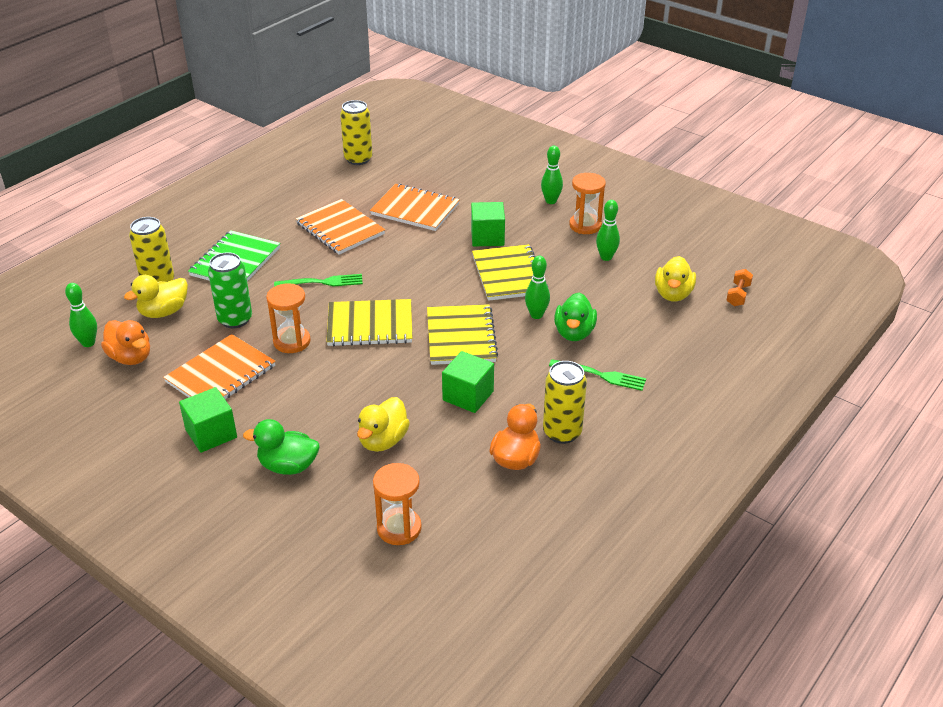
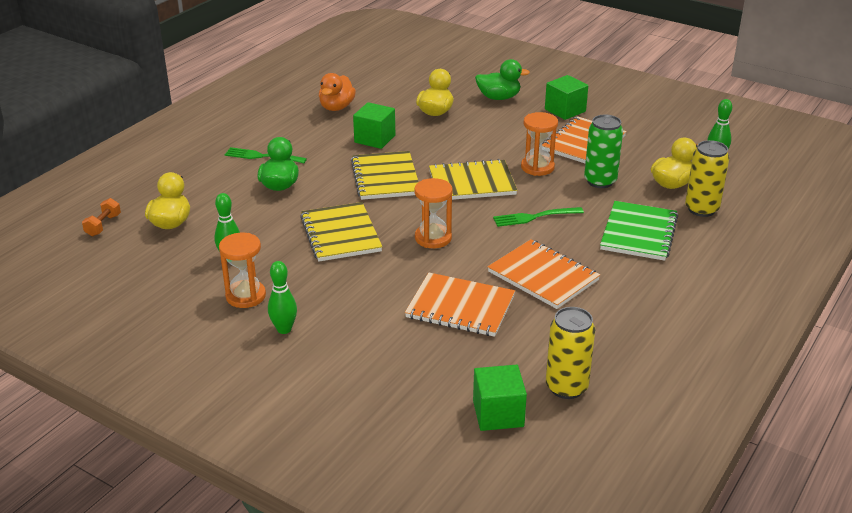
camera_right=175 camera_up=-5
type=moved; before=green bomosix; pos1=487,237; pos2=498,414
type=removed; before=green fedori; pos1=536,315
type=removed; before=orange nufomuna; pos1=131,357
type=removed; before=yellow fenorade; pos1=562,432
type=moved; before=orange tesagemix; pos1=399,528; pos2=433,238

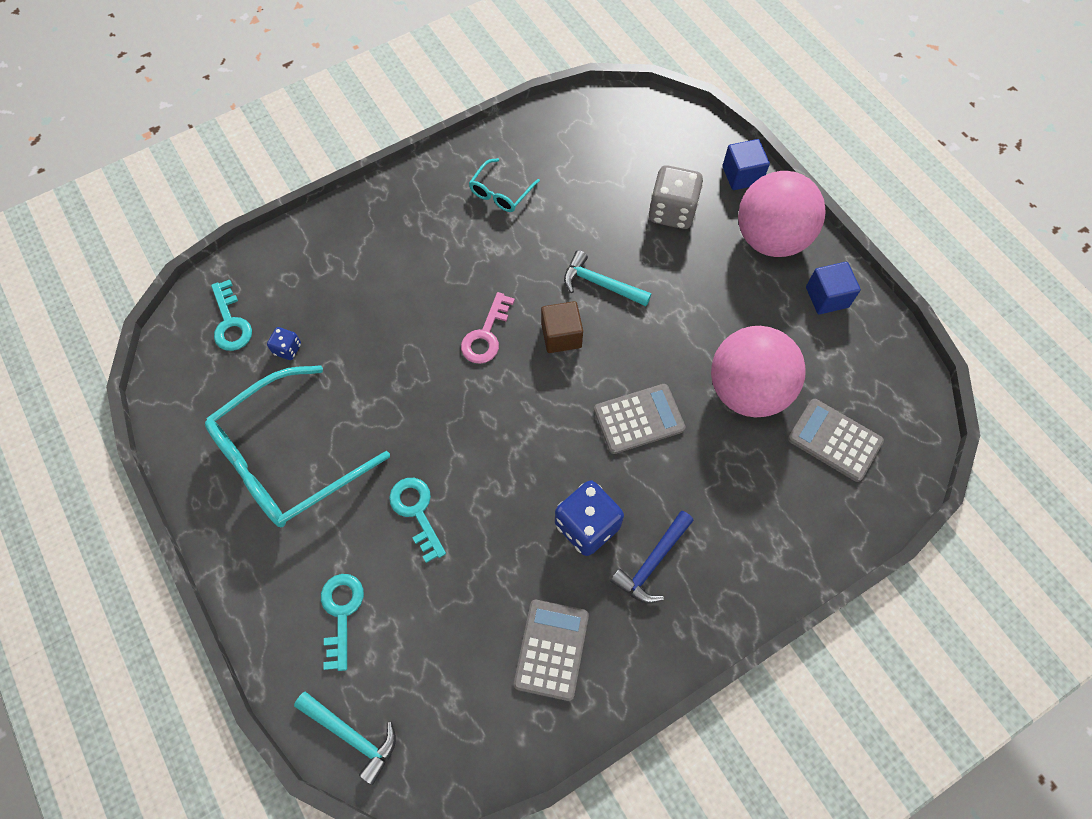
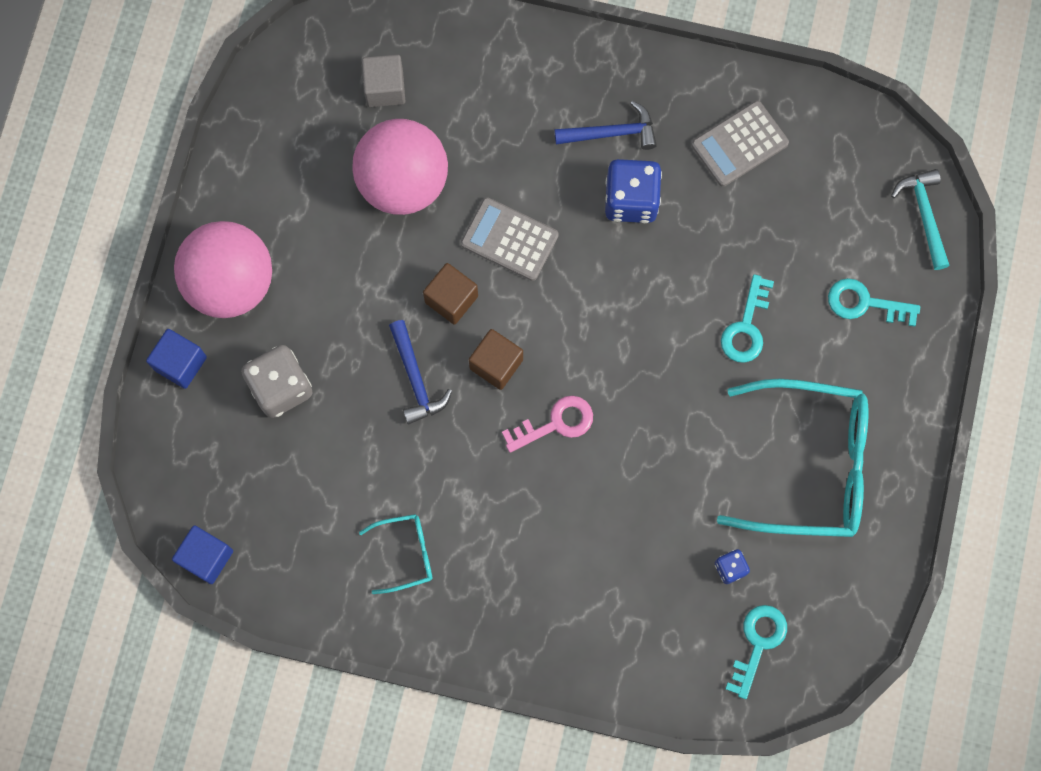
camera_right=-135 camera_up=10
type=recoloured; before=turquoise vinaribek; after=blue vinaribek; pos1=600,284; pos2=415,379
type=moved; before=blue bomosix; pos1=827,297; pos2=206,557
type=replaced; before=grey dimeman; after=grey bomosix; pos1=834,440; pos2=385,88
type=turned; before=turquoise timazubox; pos1=341,613; pos2=865,303; turn=60
type=added; after=brown bomosix; pos2=451,299

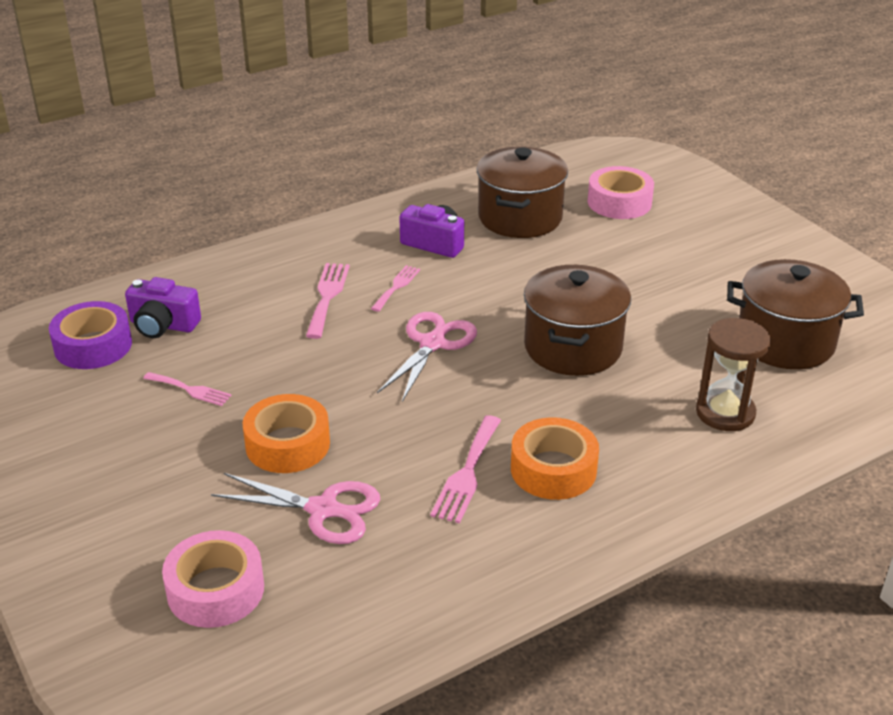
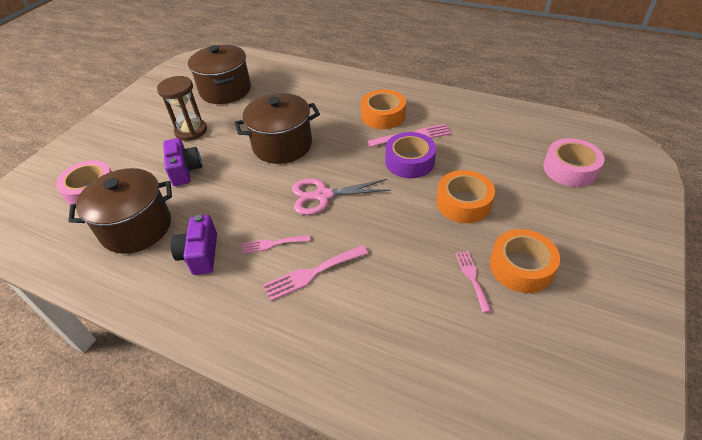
camera_right=-120 camera_up=10
type=moved; before=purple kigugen; pos1=163,325; pos2=185,170
type=moved; before=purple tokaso; pos1=93,346; pos2=409,161
type=moved; before=brown tesagemix; pos1=725,413; pos2=191,131
type=removed; before=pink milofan; pos1=323,509
type=added; after=orange tokaso; pos2=521,267

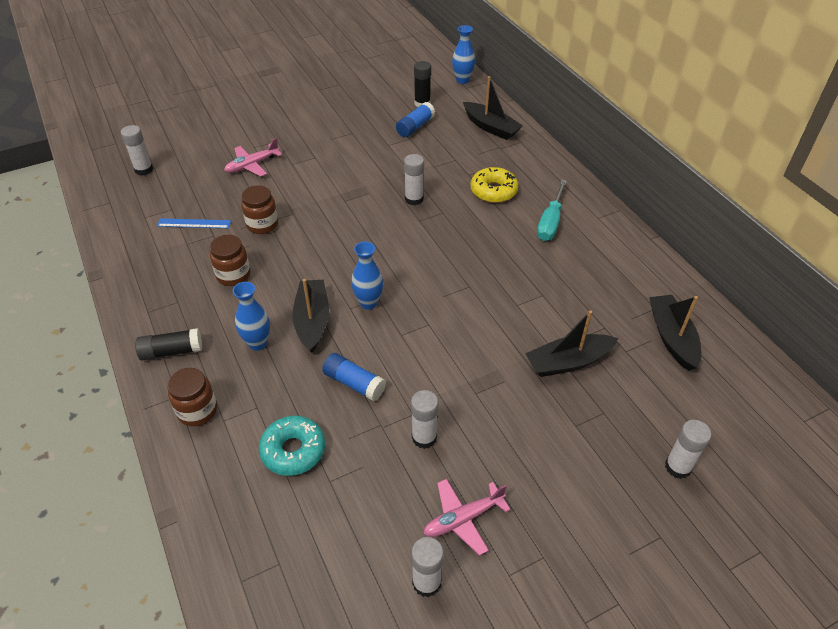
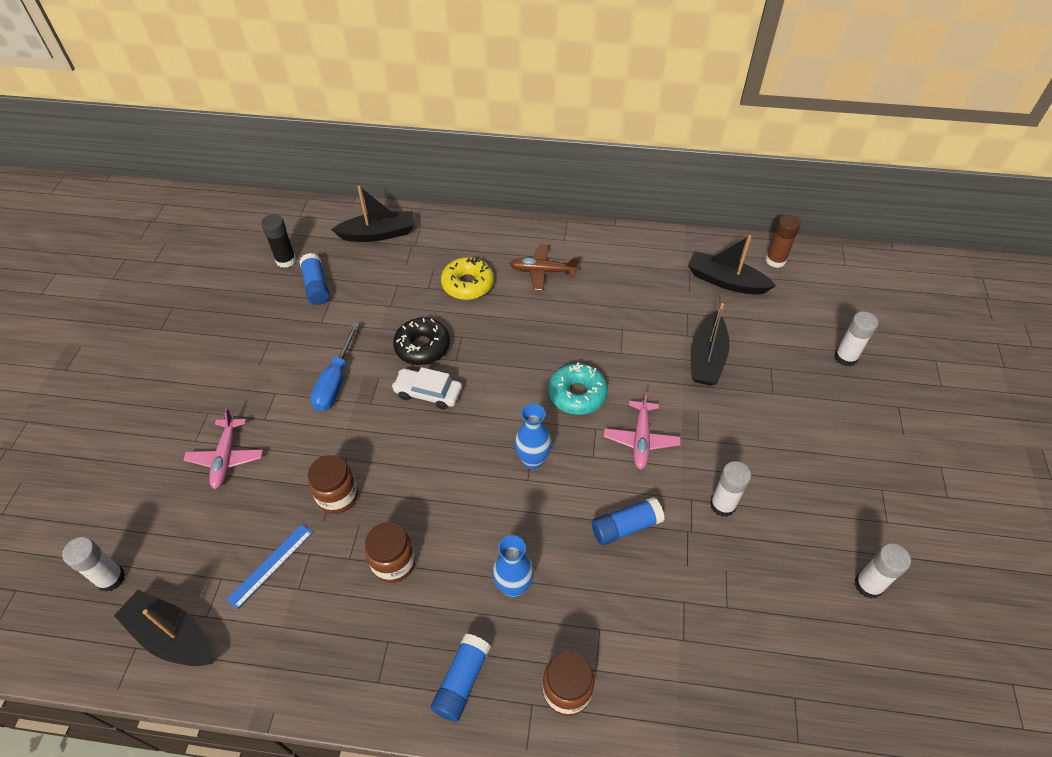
camera_right=-55 camera_up=5
type=removed; before=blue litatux; pos1=462,80
type=replaced; before=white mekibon; after=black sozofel; pos1=414,199; pos2=422,347
type=replaced; before=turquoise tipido; after=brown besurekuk; pos1=550,222; pos2=542,271
type=moved; before=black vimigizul; pos1=312,321; pos2=172,636
type=recoloured; before=black mekibon; after=blue mekibon; pos1=172,351; pos2=462,681
type=moved; before=turquoise sozofel; pos1=293,450; pos2=577,394
type=moved; before=pink besurekuk; pos1=463,519; pos2=641,440
type=added; after=brown mekibon; pos2=775,260
type=added; after=blue tipido; pos2=335,382
type=added; after=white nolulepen; pos2=428,393

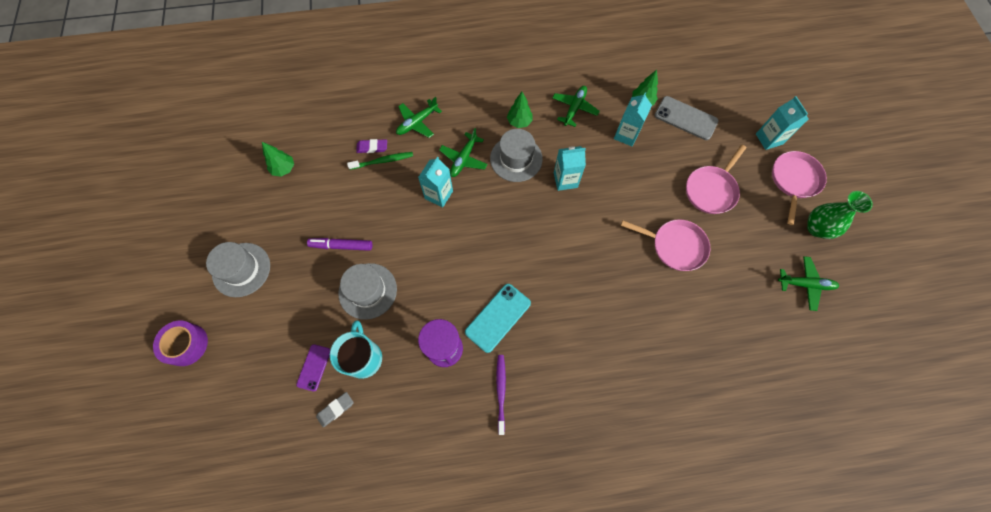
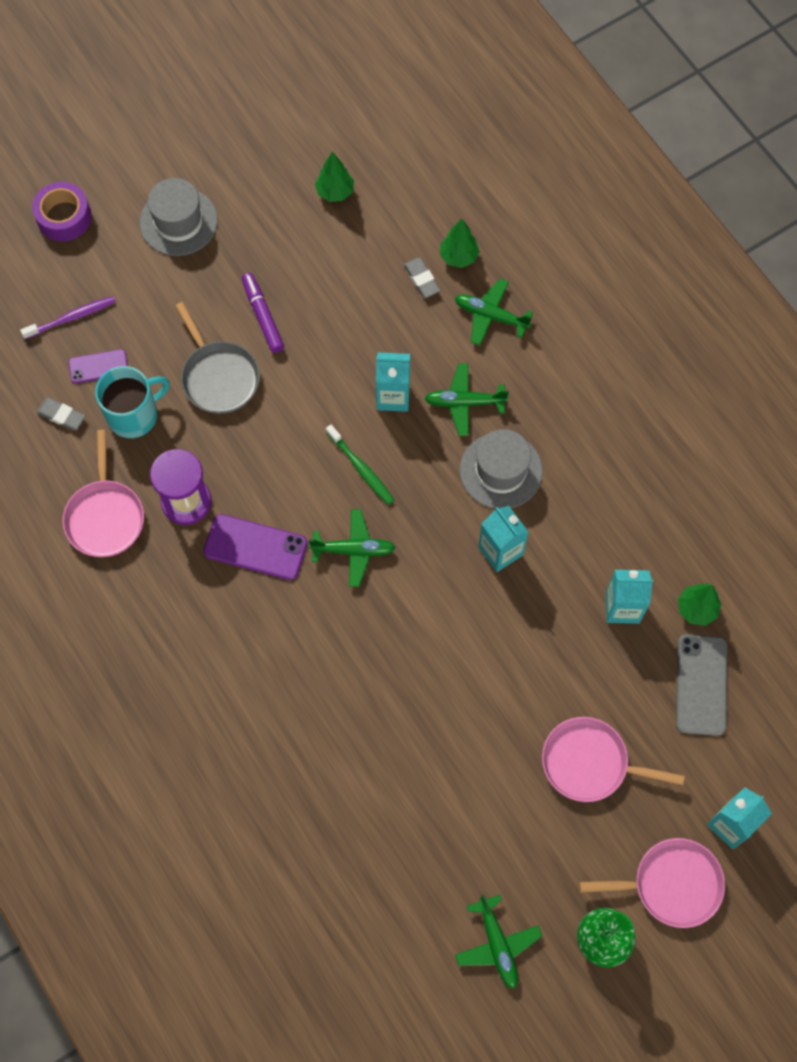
camera_right=65 camera_up=0
type=moved; before=green besurekuk; pos1=574,108; pos2=353,550
type=moved; before=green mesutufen; pos1=519,122; pos2=458,257
type=recoloured; before=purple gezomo; after=grey gezomo; pos1=372,147; pos2=421,279
type=moved; before=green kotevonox; pos1=383,161; pos2=361,468
type=moved; before=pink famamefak; pos1=675,246; pos2=105,516
type=replaced; before=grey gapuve; after=grey famamefak; pos1=367,291; pos2=218,377
type=recoloured; before=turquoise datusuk; after=purple datusuk; pos1=498,317; pos2=255,547
type=moved; before=purple kotevonox; pos1=501,391; pos2=72,317

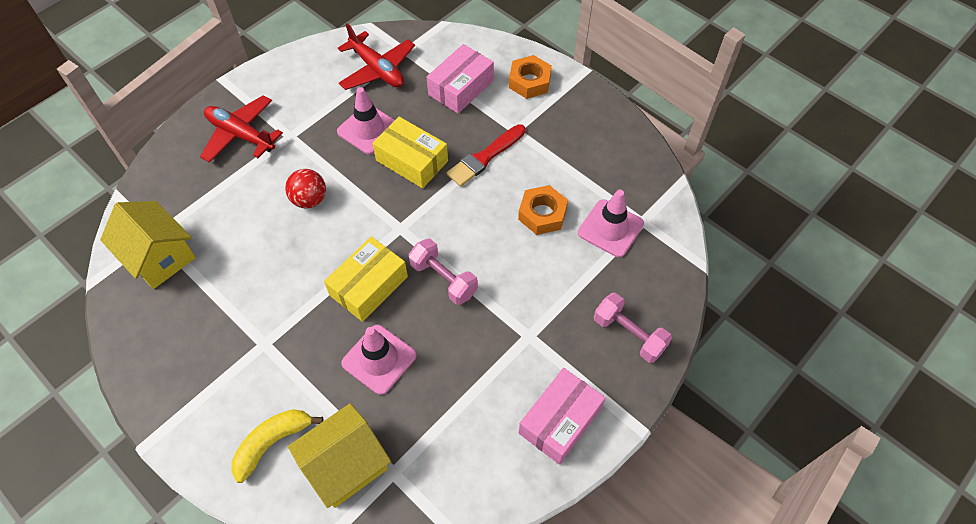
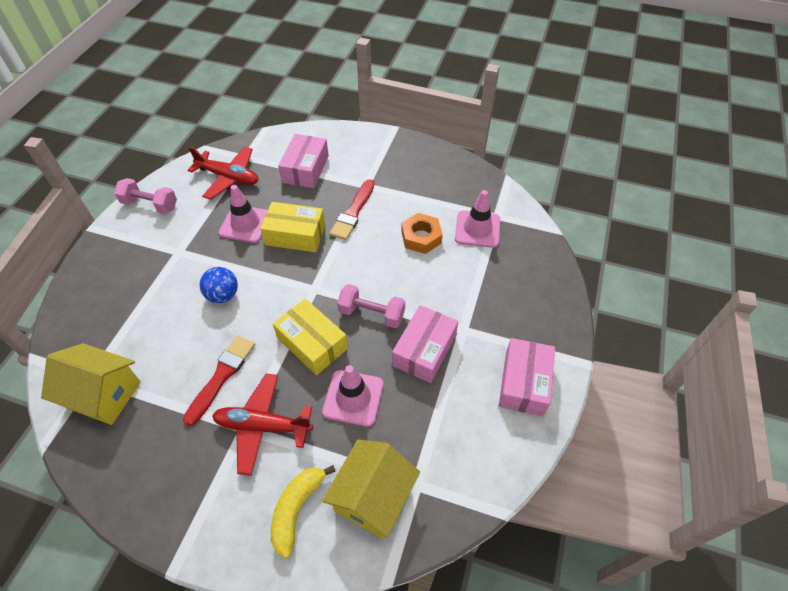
camera_right=-25 camera_up=-5
type=removed; before=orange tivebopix; pos1=529,82
type=moved; before=red besurekuk; pos1=241,135; pos2=262,426
type=recoloured; before=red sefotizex; after=blue sefotizex; pos1=309,199; pos2=223,295
type=turned; before=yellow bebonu; pos1=369,286; pos2=312,343; turn=-60
type=moved; before=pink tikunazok; pos1=629,334; pos2=150,205
type=added; after=pink bebonu; pos2=424,350
type=added; after=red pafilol; pos2=222,376

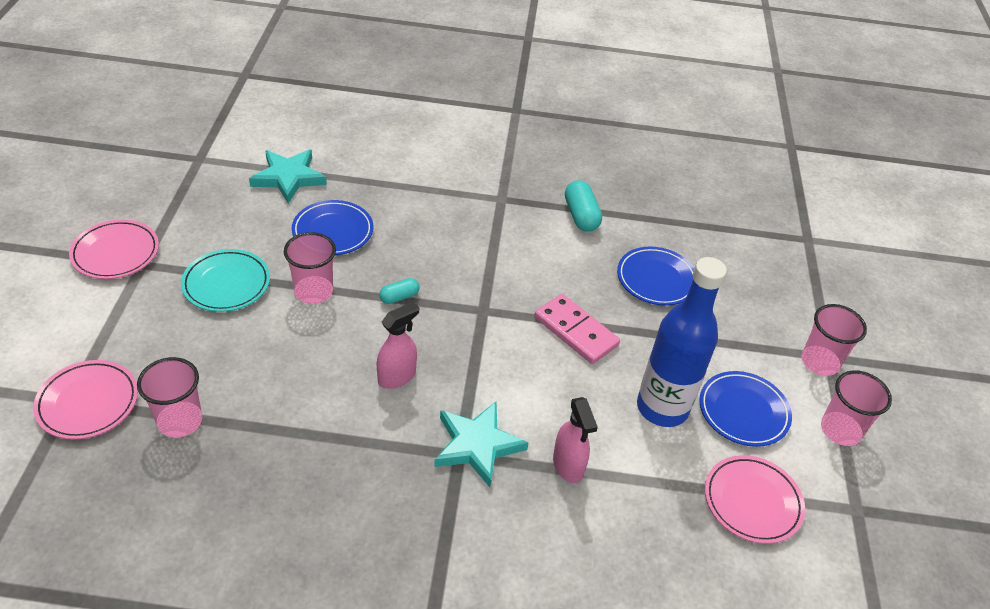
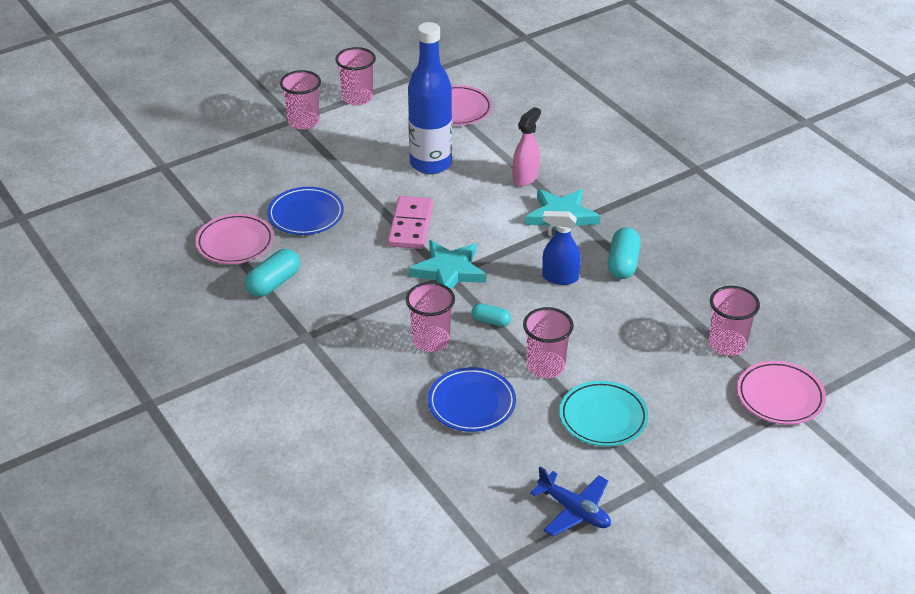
camera_right=-125 camera_up=-5
type=moved; before=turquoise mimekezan; pos1=288,177; pos2=448,271
type=moved; before=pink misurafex; pos1=115,253; pos2=235,243
type=recoloured; before=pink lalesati; after=blue lalesati; pos1=397,377; pos2=560,277
type=removed; before=blue misurafex; pos1=743,411
type=added; after=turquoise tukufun; pos2=623,264
type=added; after=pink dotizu; pos2=431,340
type=added; after=blue besurekuk; pos2=574,510

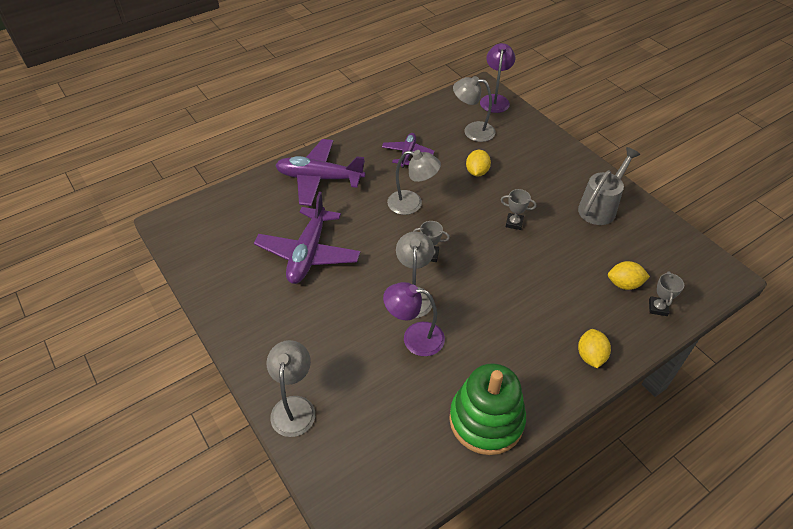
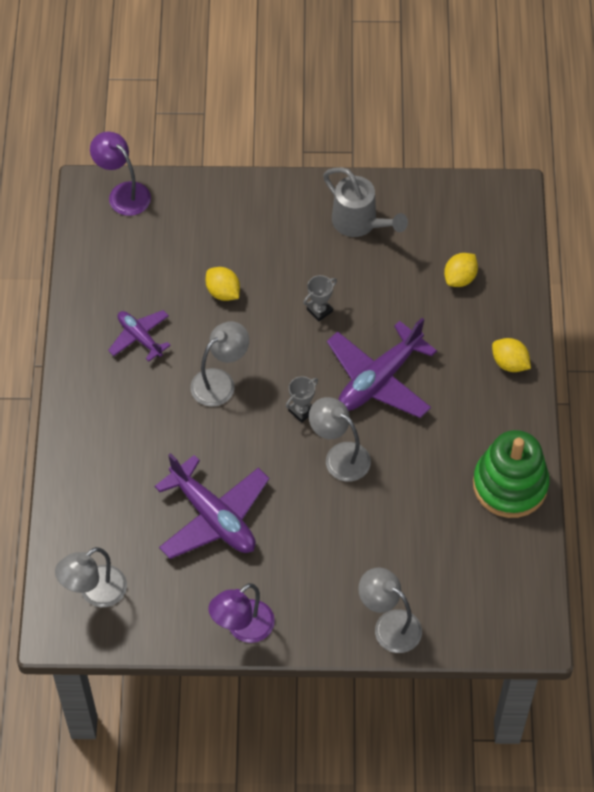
camera_right=-55 camera_up=10
type=moved; before=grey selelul; pos1=472,131; pos2=95,593
type=moved; before=purple besurekuk; pos1=319,178; pos2=379,379
type=turned; before=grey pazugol; pos1=600,207; pos2=359,223; turn=150
type=removed; before=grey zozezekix; pos1=658,308
type=moved; before=purple selelul; pos1=414,337; pos2=243,628

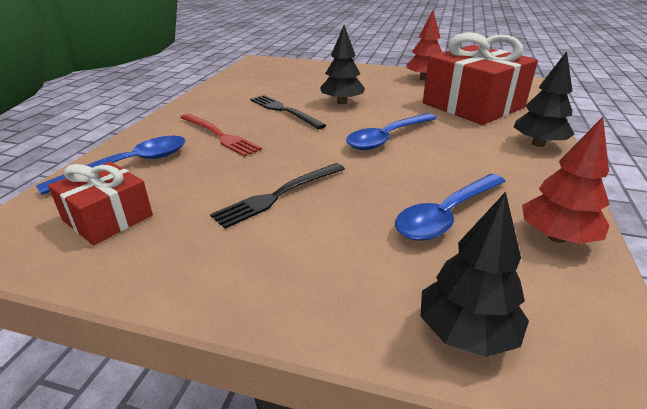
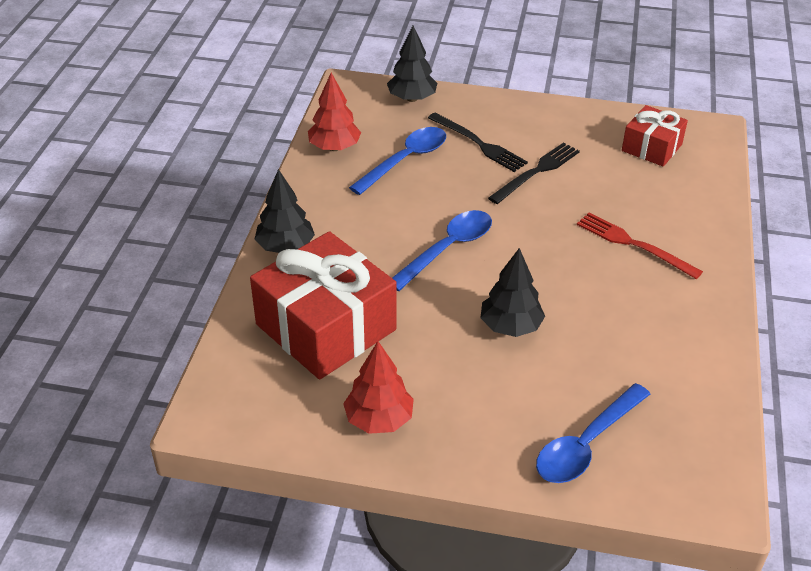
camera_right=175 camera_up=10
type=moved; before=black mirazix; pos1=284,111; pos2=478,144
type=moved; before=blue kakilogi; pos1=129,165; pos2=586,444

